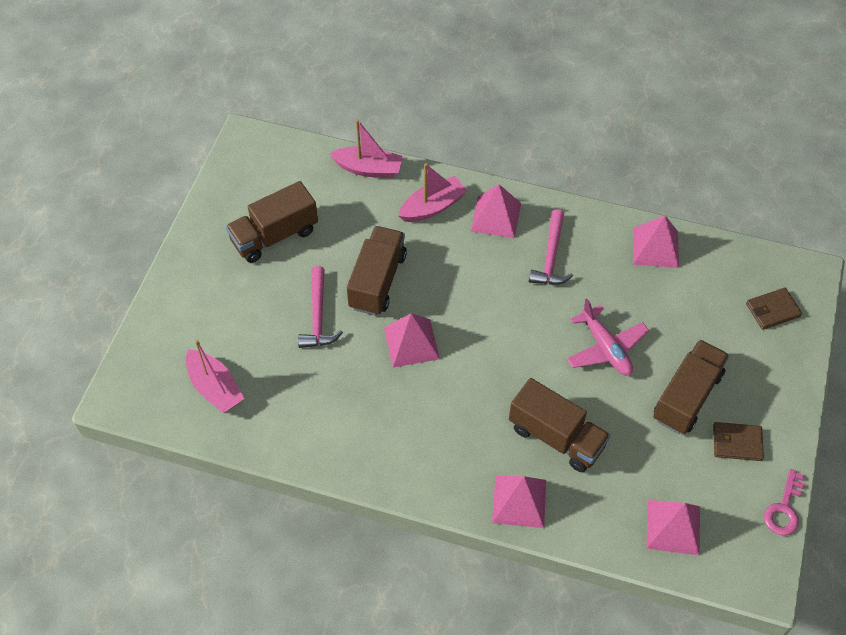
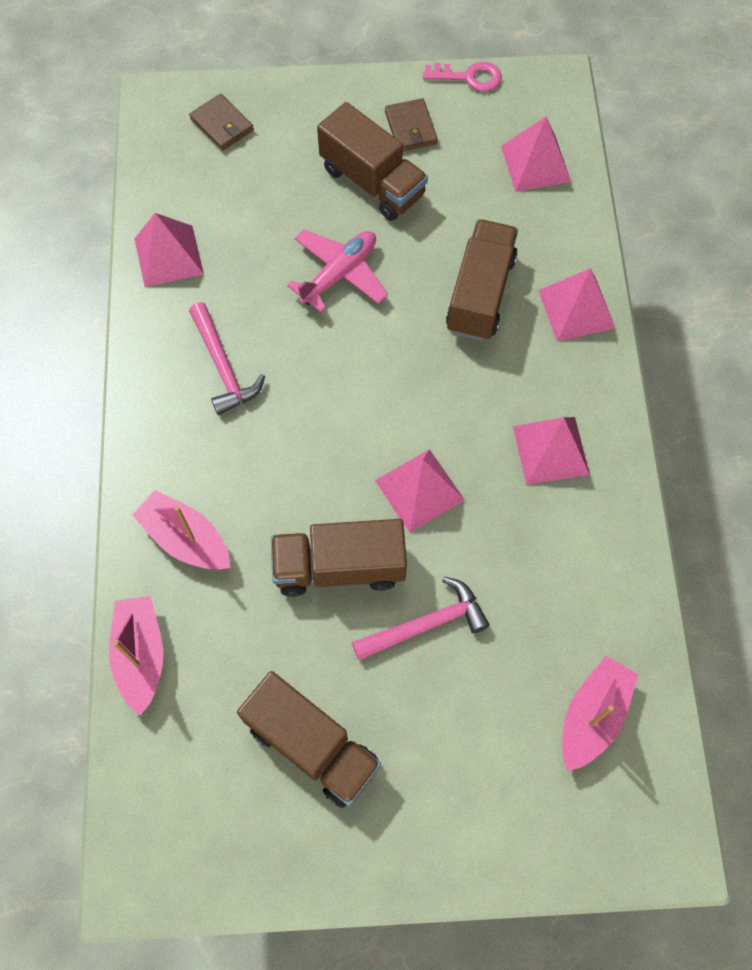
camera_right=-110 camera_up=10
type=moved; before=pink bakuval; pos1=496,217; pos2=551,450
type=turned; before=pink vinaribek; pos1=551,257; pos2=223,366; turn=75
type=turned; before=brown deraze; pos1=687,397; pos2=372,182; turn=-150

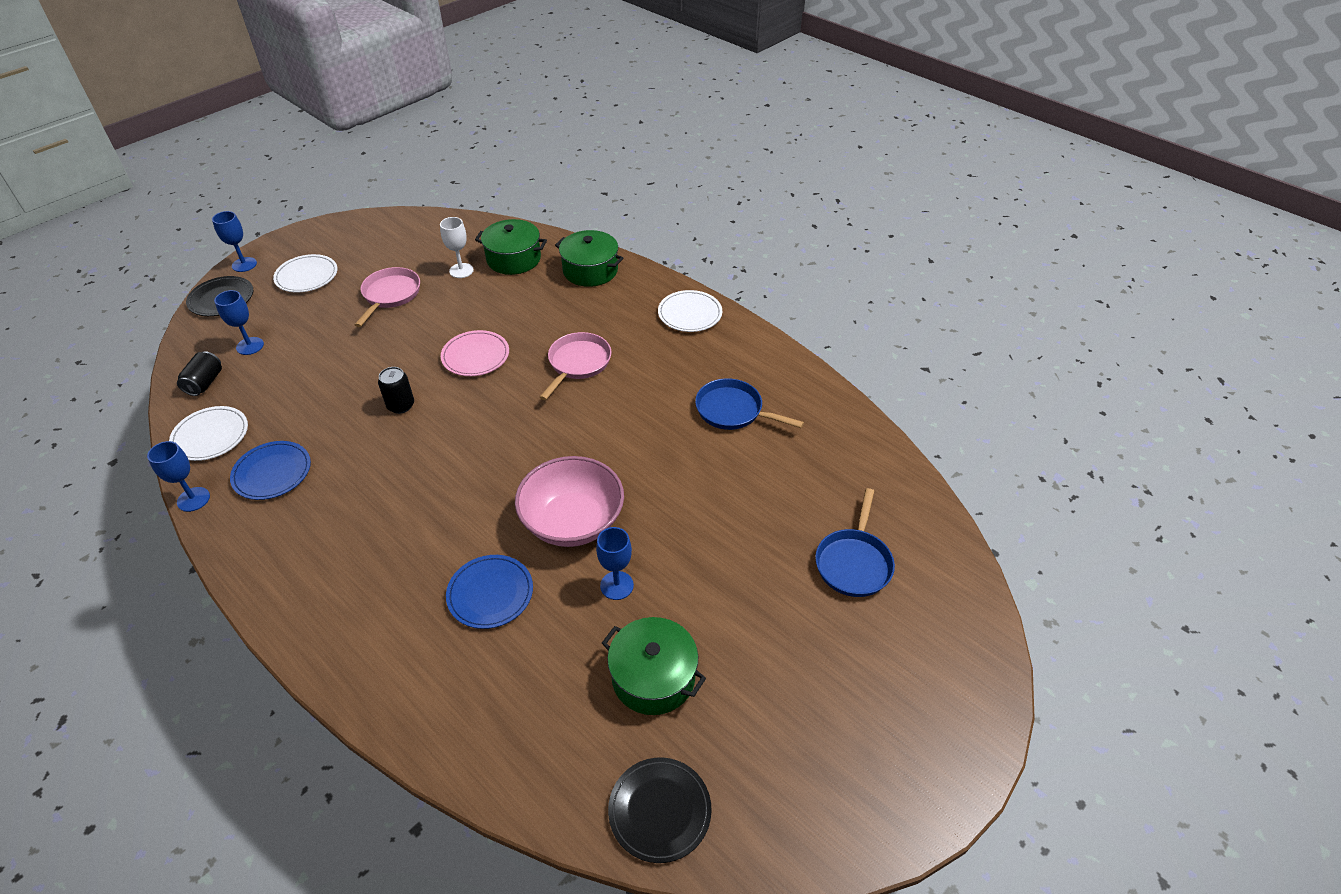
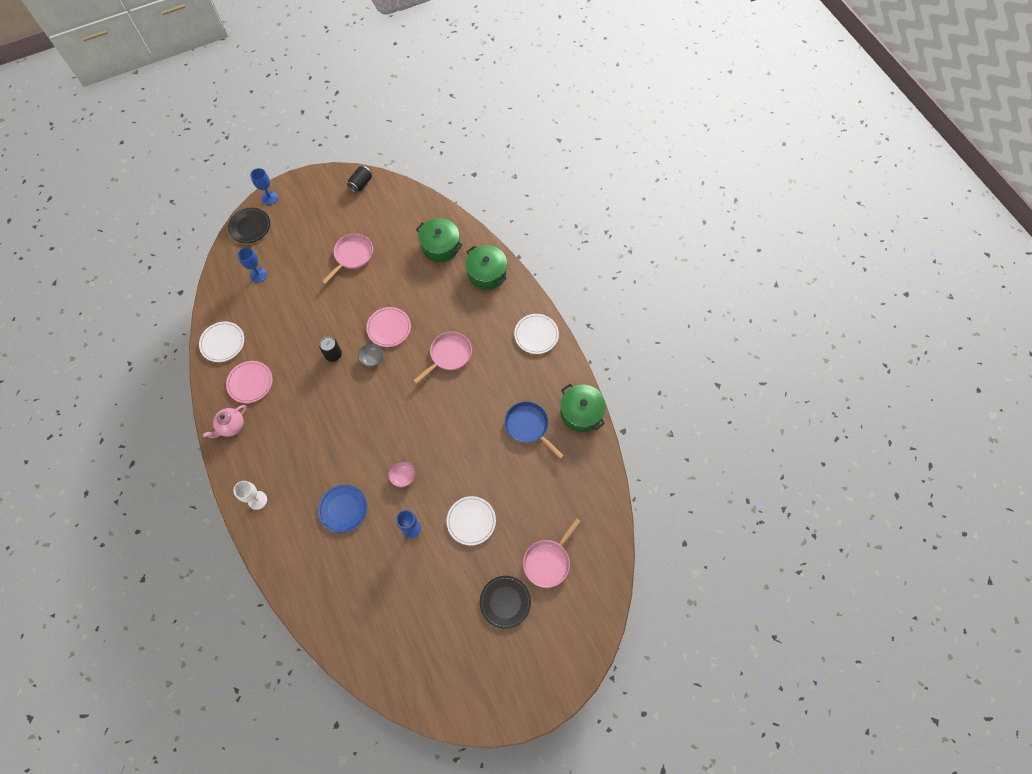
camera_right=20 camera_up=20
type=moved; before=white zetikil; pos1=461,270; pos2=257,500
type=moved; before=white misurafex; pos1=306,276; pos2=471,521
type=moved; before=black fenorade; pos1=205,383; pos2=361,184
type=removed; before=blue zetikil; pos1=193,499
type=recoloured; before=blue misurafex; after=pink misurafex; pos1=272,473; pos2=250,382
type=resized; before=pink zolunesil; pos1=573,522; pos2=403,476; scale=0.42
type=recoloured; before=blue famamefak; after=pink famamefak; pos1=854,562; pos2=548,561
type=moved; before=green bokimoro; pos1=653,677; pos2=581,412
type=moved; before=black misurafex; pos1=659,810; pos2=505,602
type=added; after=grey zolunesil; pos2=372,358
type=added; after=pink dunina; pos2=231,426

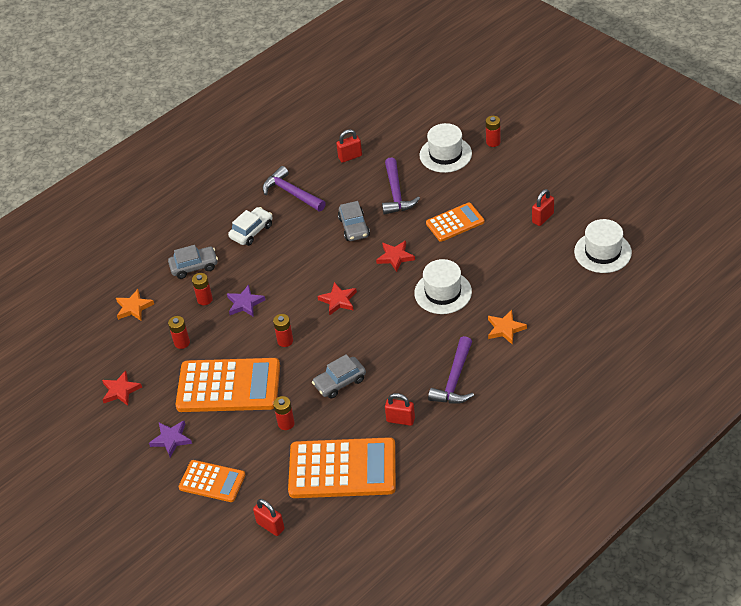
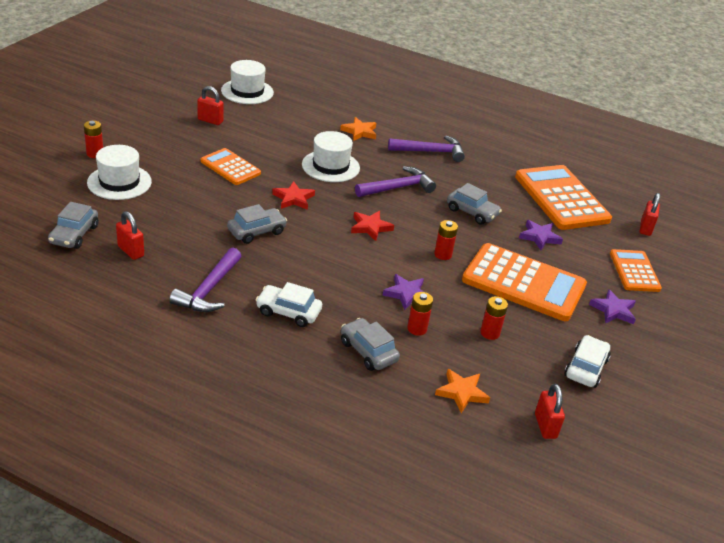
camera_right=-120 camera_up=-10
type=moved; before=purple vinaribek; pos1=396,193; pos2=398,188
type=turned; before=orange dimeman; pos1=228,386; pos2=523,283; turn=135
type=replaced; before=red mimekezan; after=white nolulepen; pos1=120,390; pos2=585,368
type=moved; before=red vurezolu; pos1=400,420; pos2=545,426
type=replaced; before=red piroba; after=purple mimekezan; pos1=286,423; pos2=539,237
type=added; after=grey nolulepen; pos2=74,234

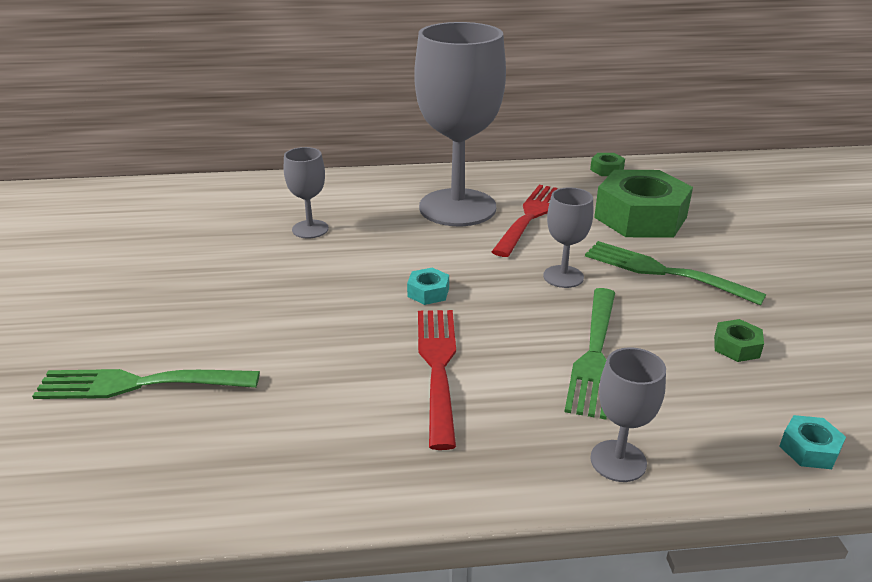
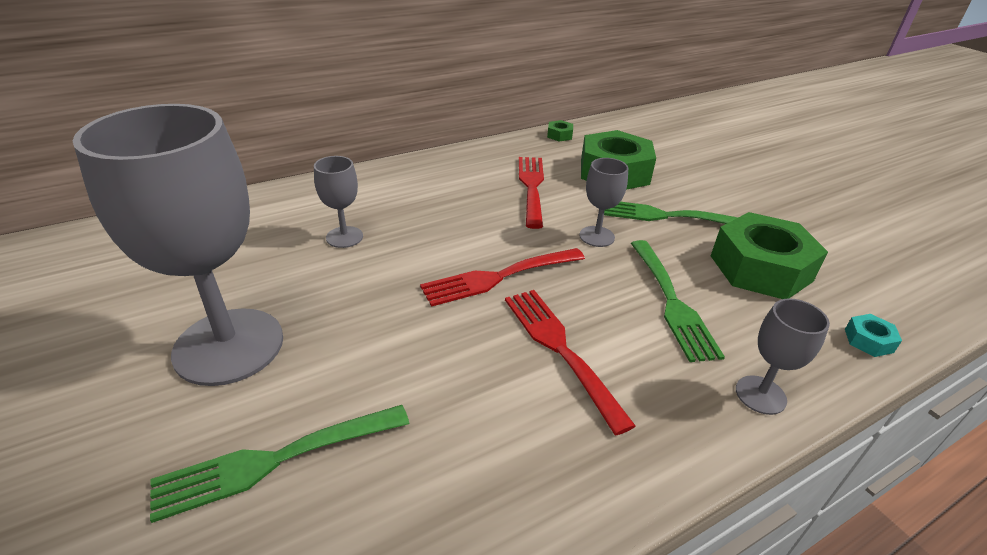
camera_right=-25 camera_up=5
type=moved; before=grey zetikil; pos1=457,207; pos2=229,346
type=replaced; before=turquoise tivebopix; after=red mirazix; pos1=428,292; pos2=499,277
type=resized; before=green tivebopix; pos1=736,347; pos2=760,268; scale=2.46

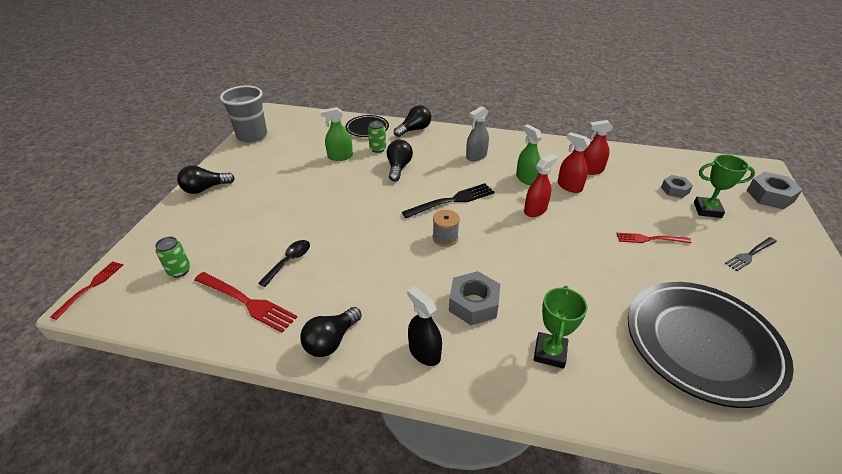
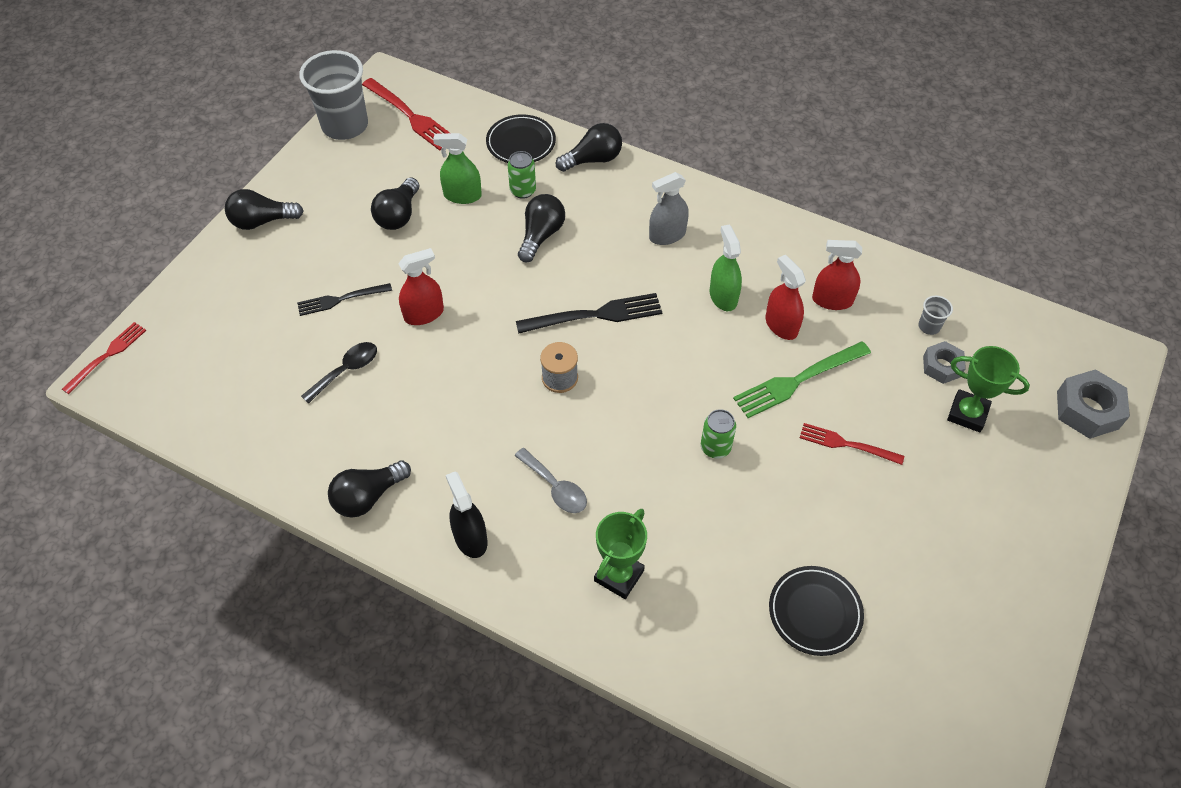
camera_right=15 camera_up=15
type=moved; before=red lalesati; pos1=535,210; pos2=424,314
type=moved; before=green fenorade; pos1=179,270; pos2=715,447
type=moved; before=black mirazix; pos1=750,254; pos2=341,299
type=replaced; before=grey tivebopix; after=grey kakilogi; pos1=473,303; pos2=555,487
type=moved; before=red mirazix; pos1=247,302; pos2=410,116
type=resized; before=black misurafex; pos1=701,344; pos2=815,612; scale=0.49
type=added; after=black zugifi; pos2=398,215
type=added; after=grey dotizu; pos2=929,326
type=added; after=green mirazix; pos2=798,380

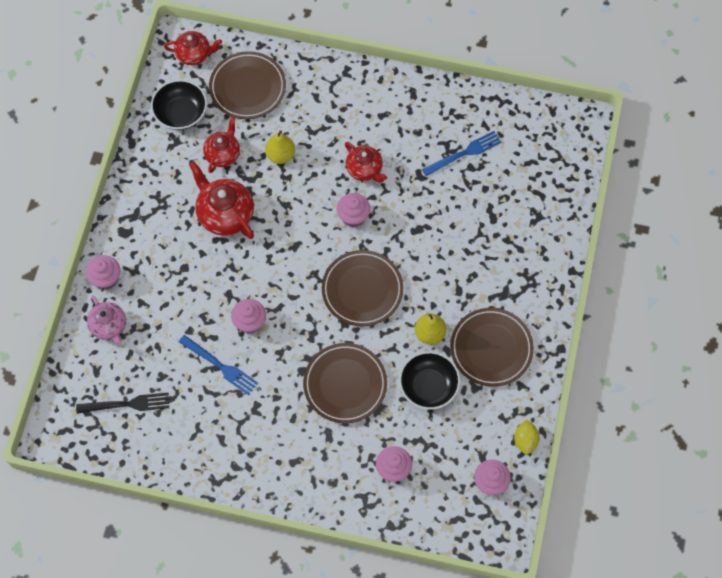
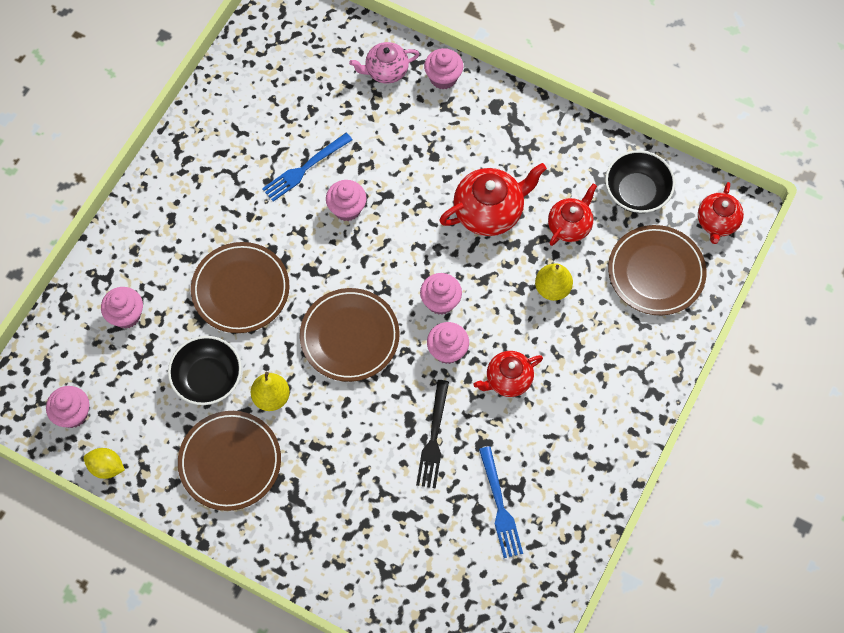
camera_right=105 camera_up=0
type=turned; before=red dunina; pos1=223,154; pos2=569,225; turn=-90
type=moved; before=black mirazix; pos1=128,404; pos2=433,439
type=added; after=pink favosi; pos2=440,301

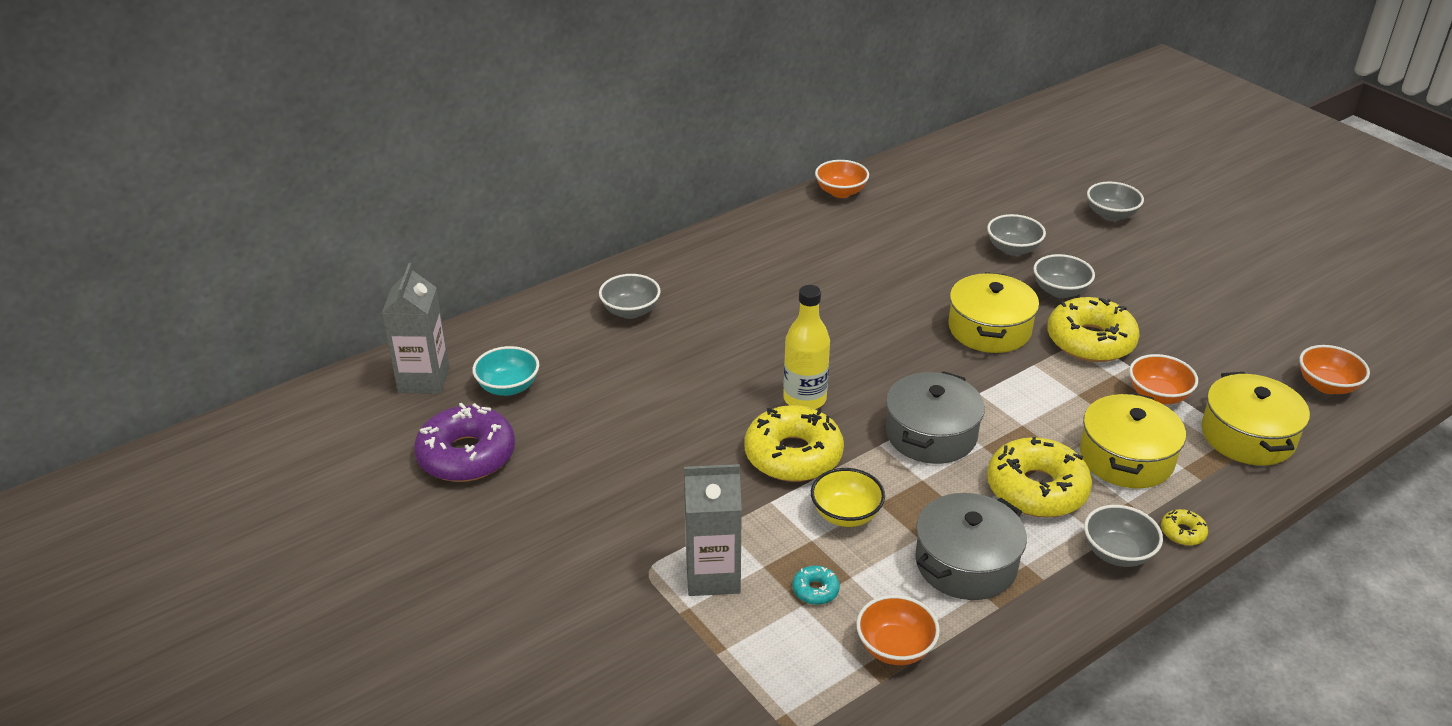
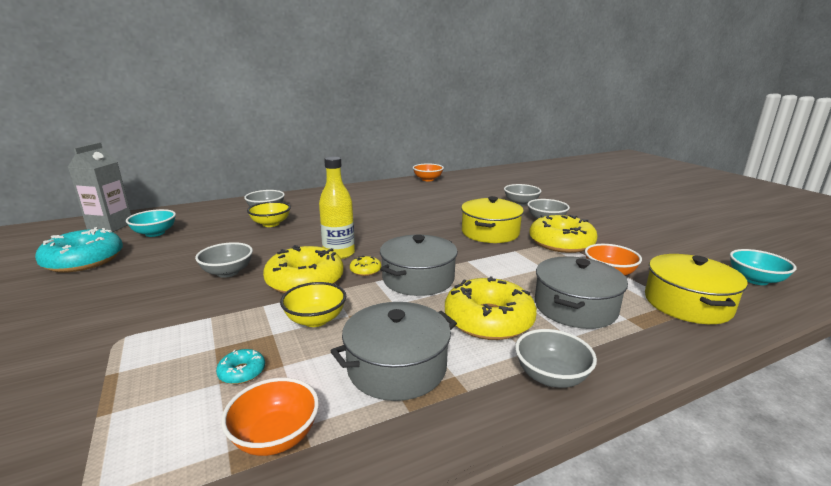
camera_right=10 camera_up=-15
type=moved; before=grey zolunesil; pos1=1111,215; pos2=228,272
type=recoloured; before=orange zolunesil; after=turquoise zolunesil; pos1=1326,385; pos2=755,280
type=recoloured; before=yellow bokimoro; after=grey bokimoro; pos1=1126,458; pos2=575,307
type=recoloured; before=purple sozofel; after=turquoise sozofel; pos1=466,455; pos2=84,260
type=removed; before=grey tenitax; pos1=713,575
type=moved; before=yellow sozofel; pos1=1182,532; pos2=365,270
type=added; after=yellow zolunesil; pos2=271,224

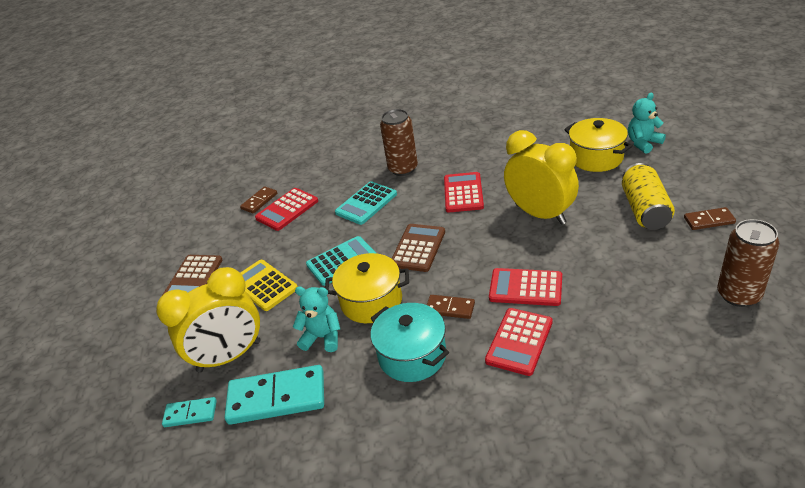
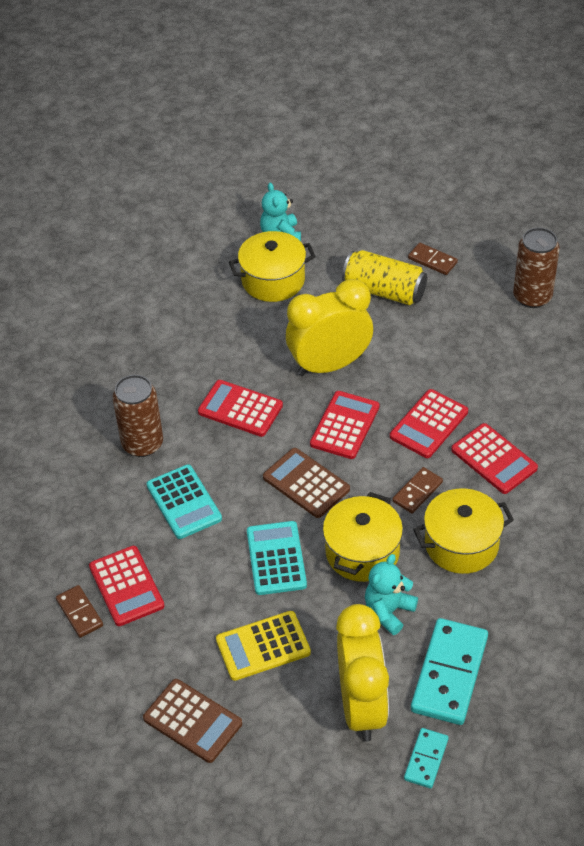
camera_right=-70 camera_up=10
type=turned; before=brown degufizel; pos1=709,220; pos2=432,260; turn=-75
type=recoloured; before=turquoise bokimoro; after=yellow bokimoro; pos1=412,355; pos2=461,544
type=added; after=red dimeman; pos2=345,425

